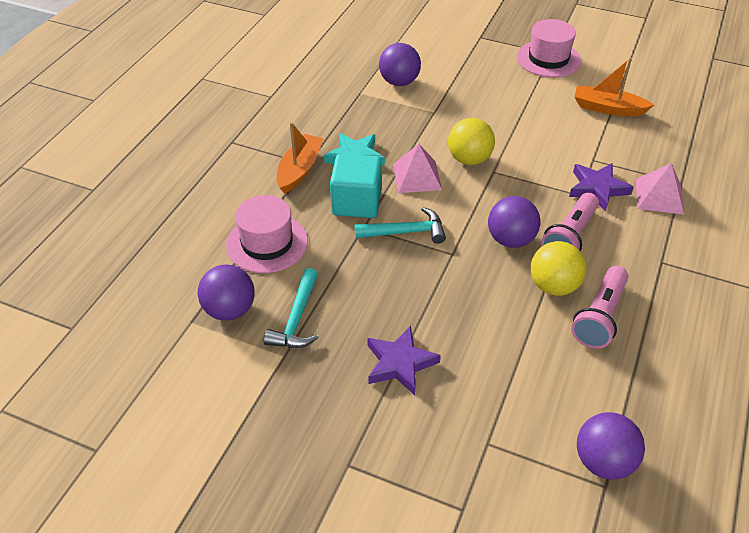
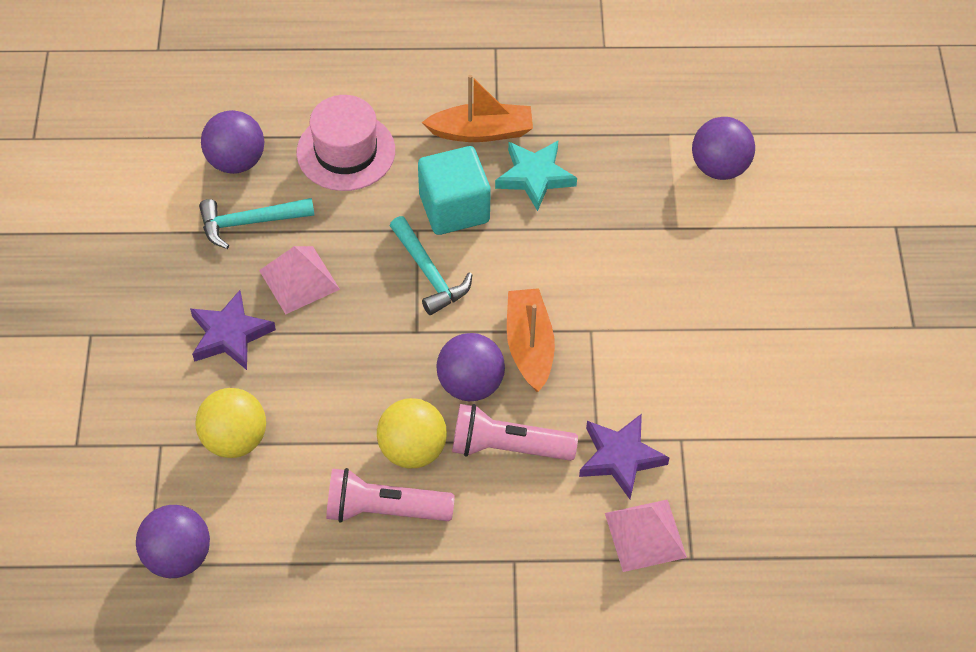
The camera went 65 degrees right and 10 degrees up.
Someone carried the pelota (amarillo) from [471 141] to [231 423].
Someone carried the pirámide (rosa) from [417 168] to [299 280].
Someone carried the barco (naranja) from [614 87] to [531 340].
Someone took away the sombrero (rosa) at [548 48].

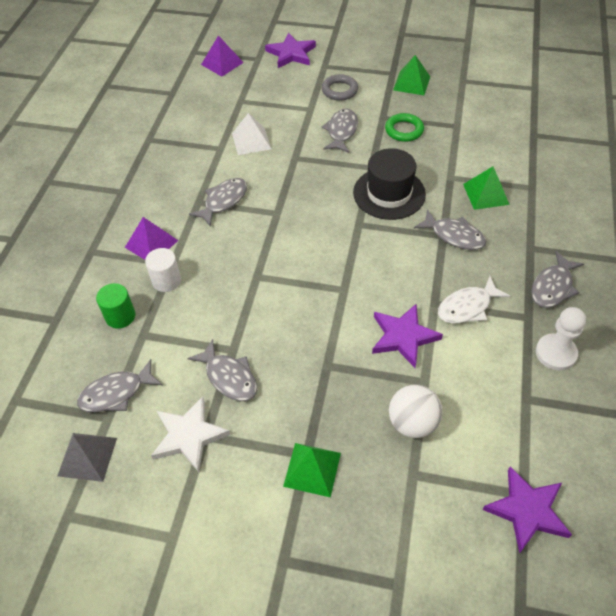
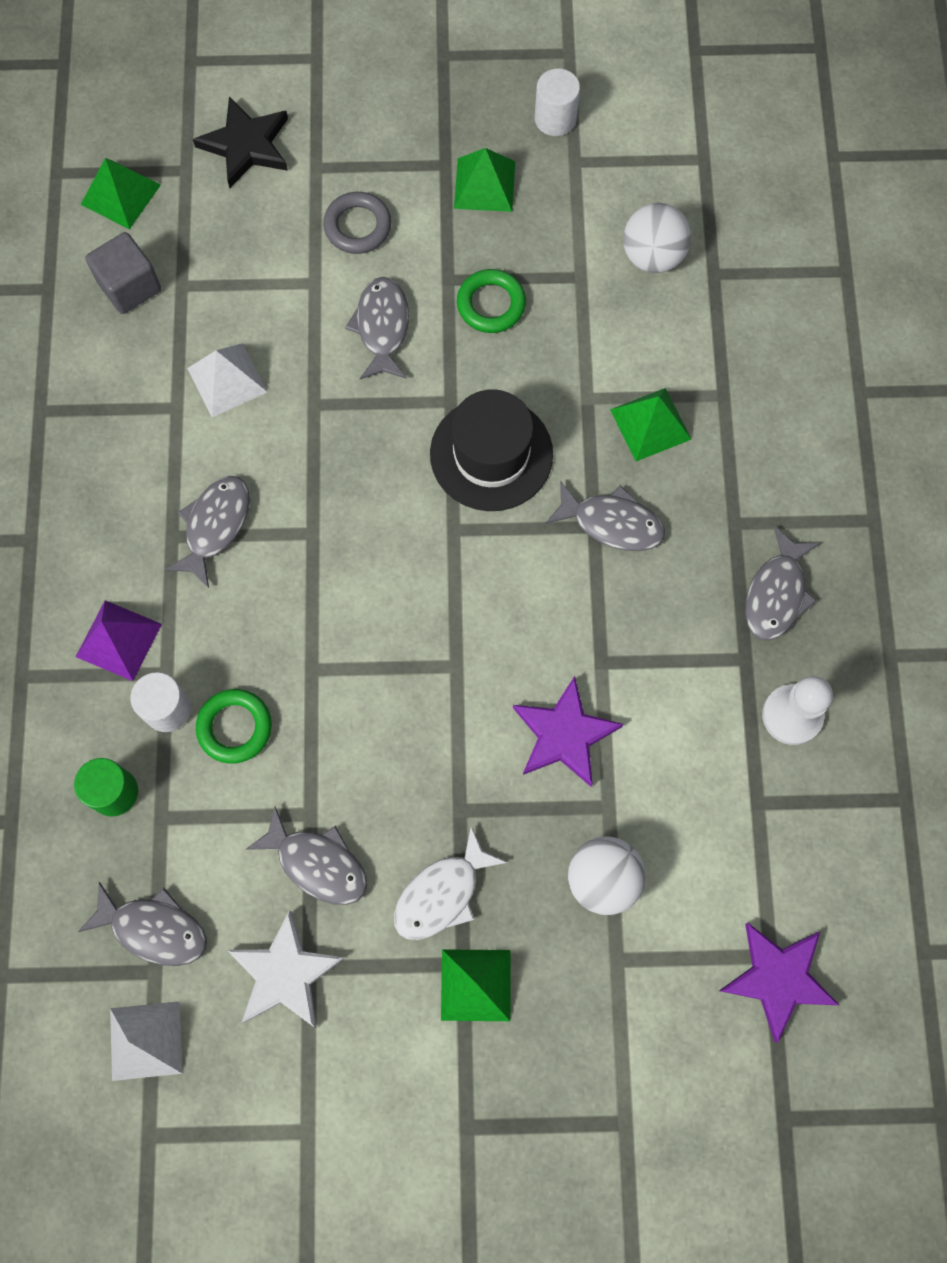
The camera went 15 degrees left and 20 degrees up.
Someone rotated the pez (gris) at [120 385] by 120 degrees counterclockwise.
Someone repainted the pirámide (morado) at [222 56], which became the pirámide (verde) at [121 193].
Someone put down the cubo (gris) at [123 273].
Someone repainted the pirámide (gris) at [87 457], which became the pirámide (blanco) at [146 1041].
Someone repainted the estrella (morado) at [290 50], which became the estrella (negro) at [240 142].
Someone put down the anillo (verde) at [234 726].
Someone carried the pez (blanco) from [474 299] to [451 883].
Someone put down the cilindro (blanco) at [557 102].
Someone put down the pelota (blanco) at [657 238].

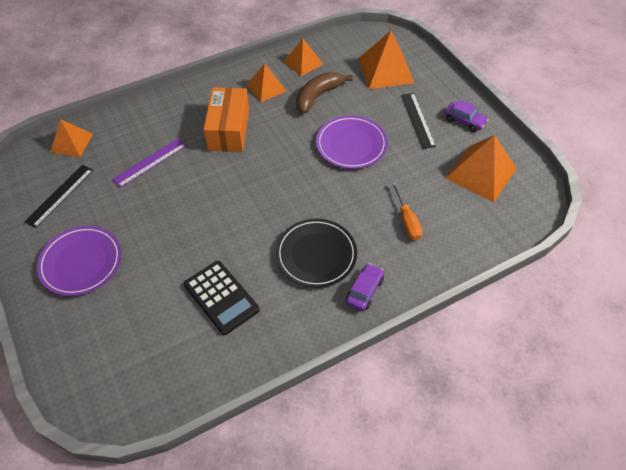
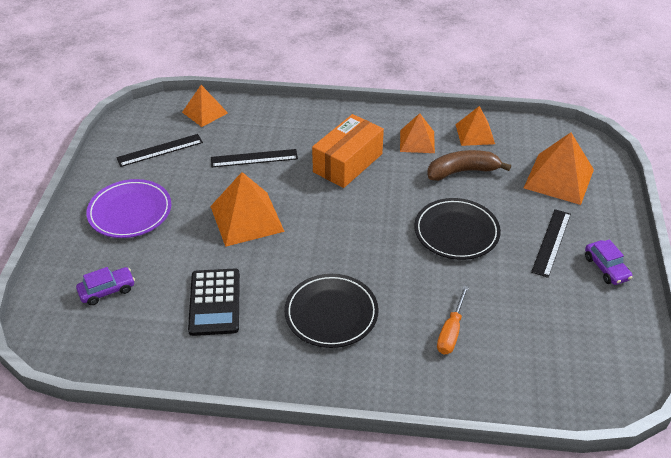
The camera went 35 degrees right and 10 degrees down.
Someone carried the coche (morado) from [365 287] to [105 286].
Someone carried the pirámide (naranja) from [481 168] to [247 209].
Someone repainted the regla (morado) at [149 163], which became the regla (negro) at [254 158].
Someone repainted the plato (morado) at [352 142], which became the plato (negro) at [457 229].

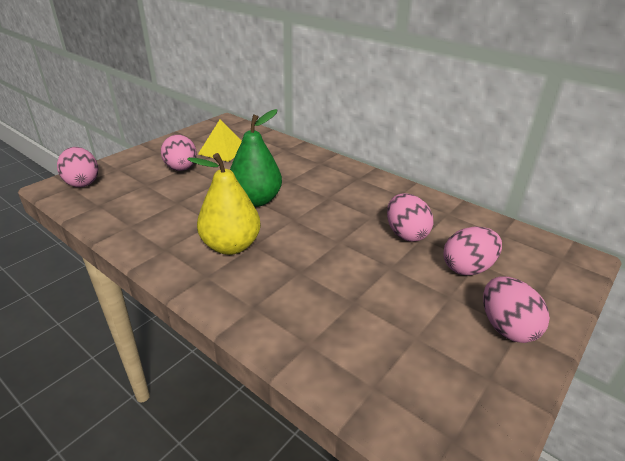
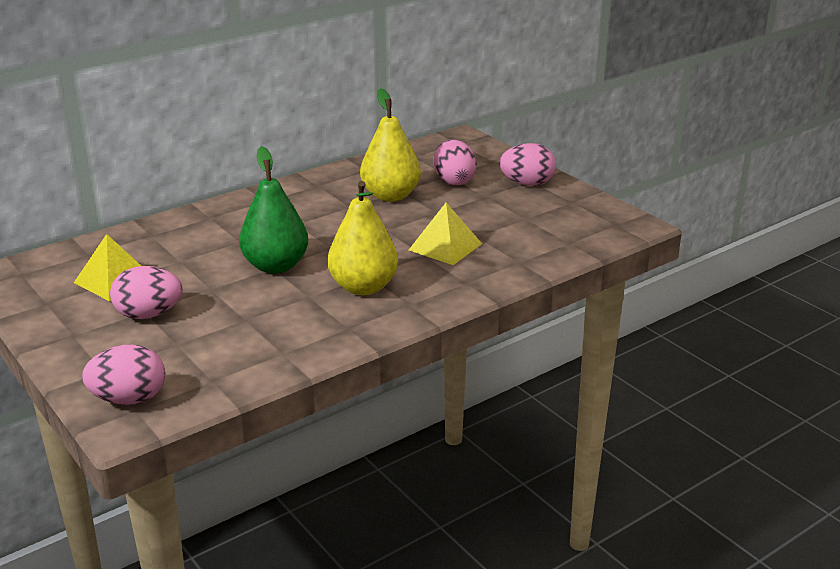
The camera went 75 degrees left and 5 degrees down.
Someone swapped the huevo (rosa) at [410 217] for the pera (amarillo) at [390 145].
Someone put down the pirámide (amarillo) at [445 234].

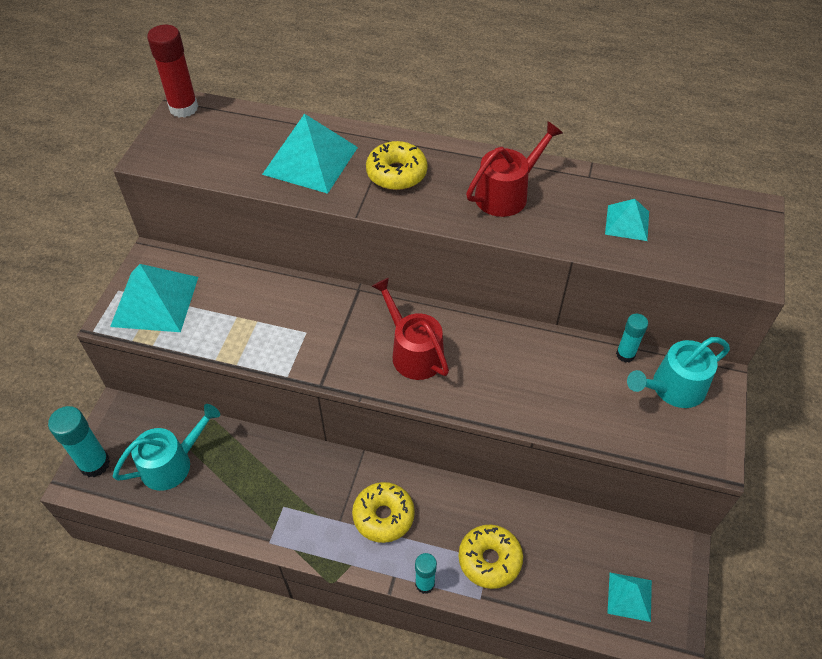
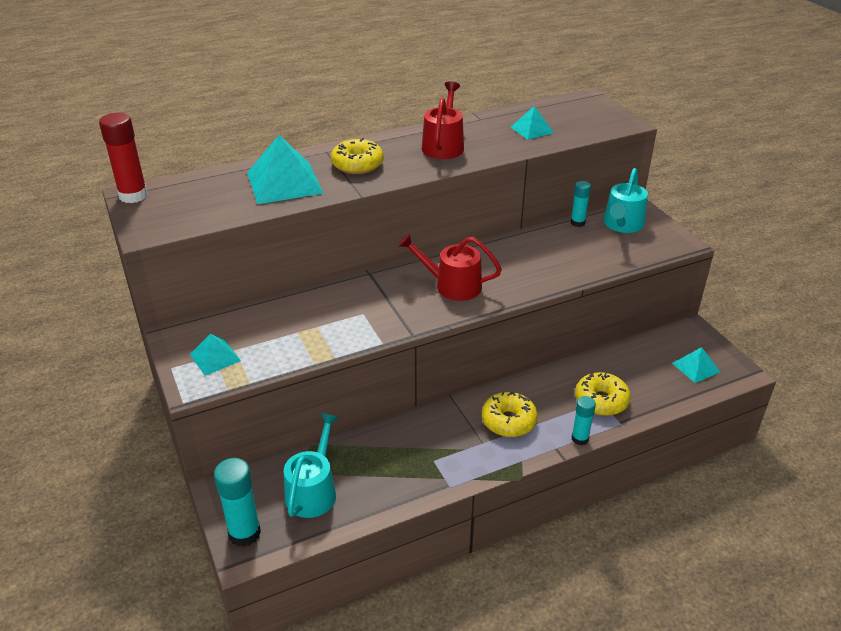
The camera went 40 degrees left and 15 degrees down.
Someone scaled the pirámide (turquesa) at [154 298] by 0.54.

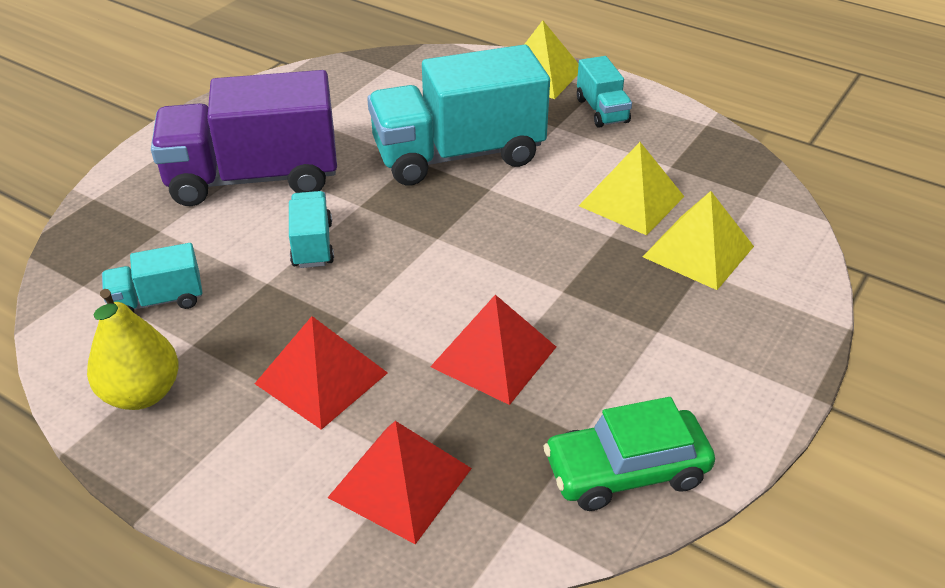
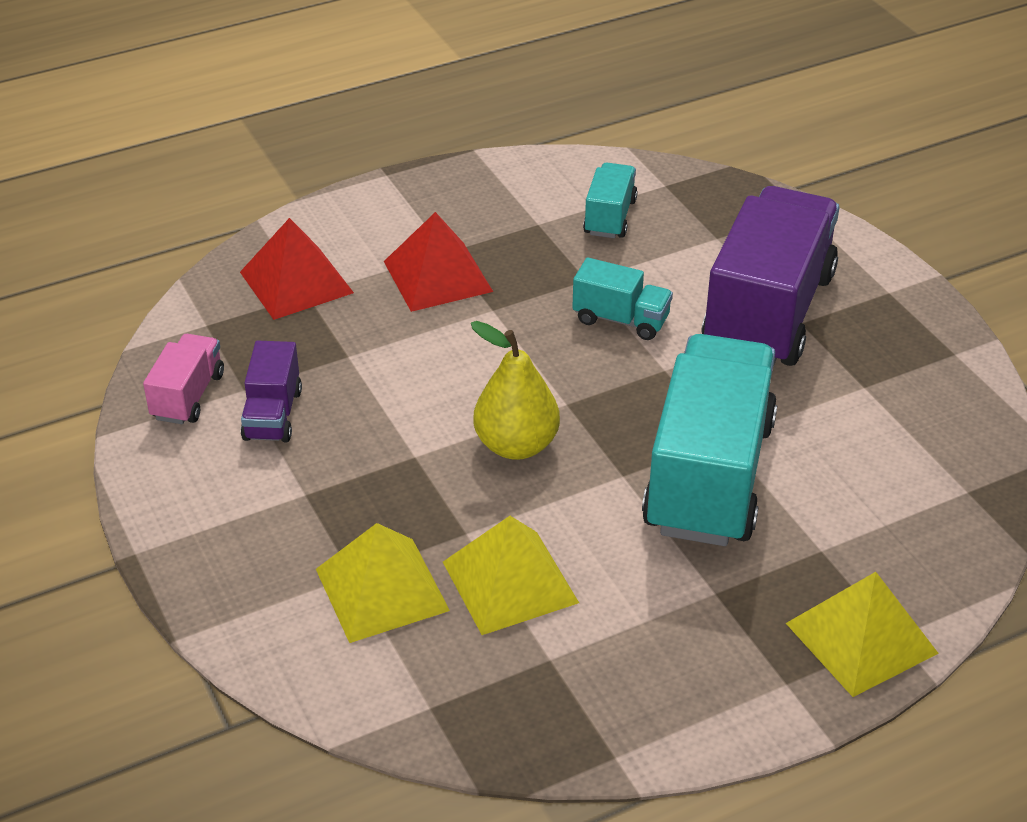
The camera went 120 degrees right and 0 degrees up.
Someone swapped the coche (verde) at [629 454] for the camión (rosa) at [183 379].
Someone put down the camión (morado) at [271 391].
Someone carried the pera (amarillo) from [133 349] to [515 390].
Someone took away the pirámide (rojo) at [493 350].
Someone took away the camión (turquesa) at [604 92].

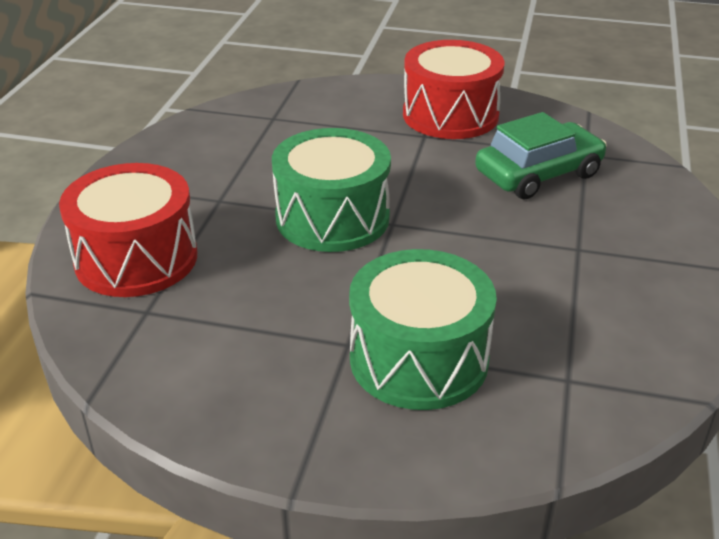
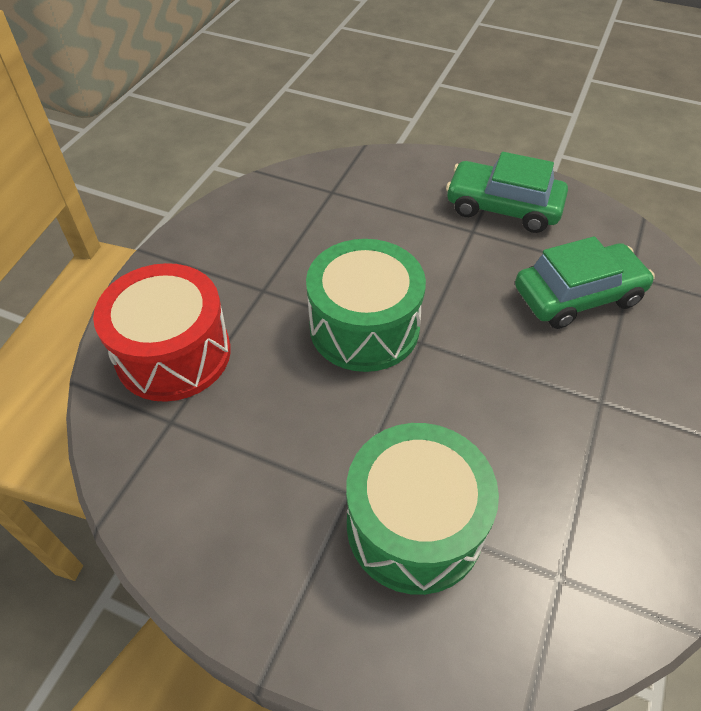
The camera went 10 degrees right and 15 degrees up.
Someone swapped the tambor (rojo) at [454 89] for the coche (verde) at [507 192].

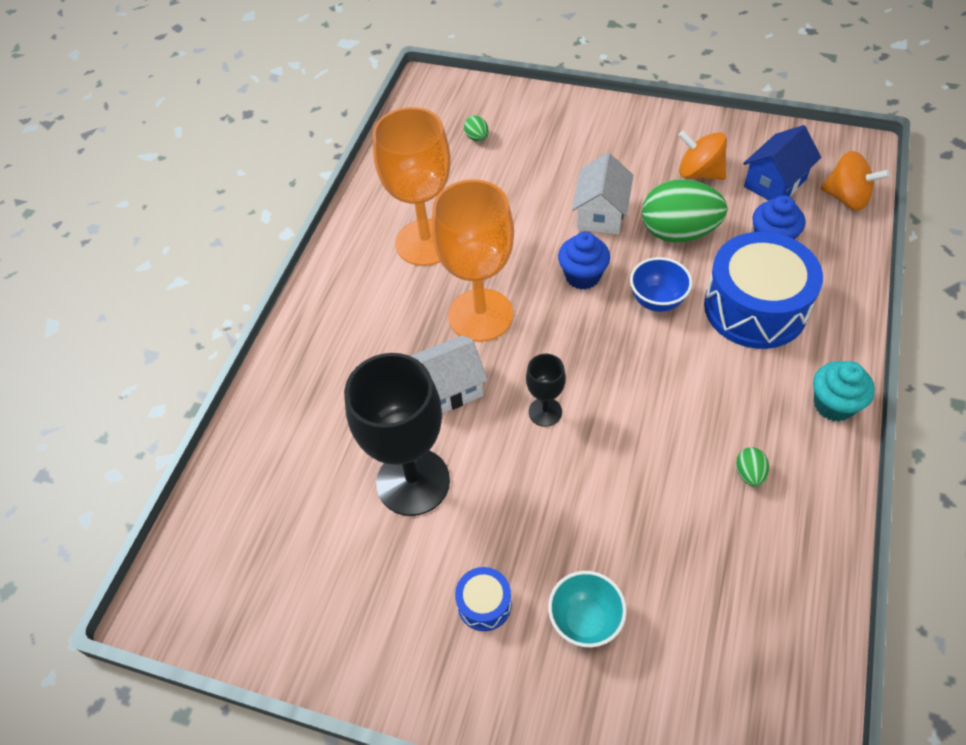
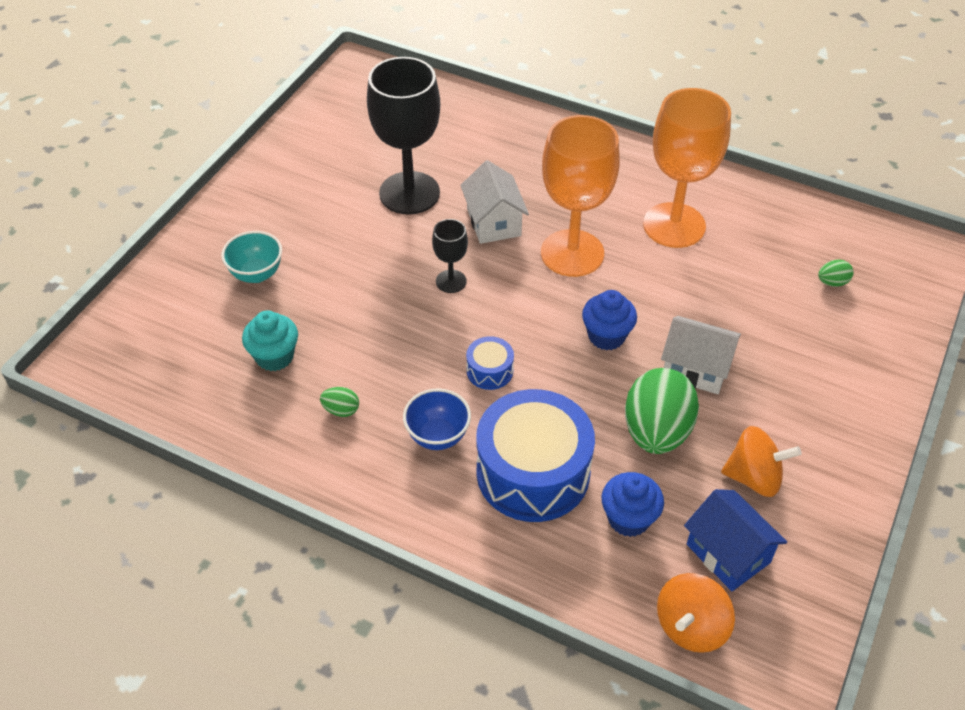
The camera went 95 degrees right and 5 degrees down.
Someone carried the magdalena (turquesa) from [844 391] to [270 340].
Someone carried the cuenco (azul) from [661 284] to [437 419].
Someone carried the tambor (azul) from [483 599] to [490 363].
Someone rotated the peonza (naranja) at [702 155] by 60 degrees clockwise.

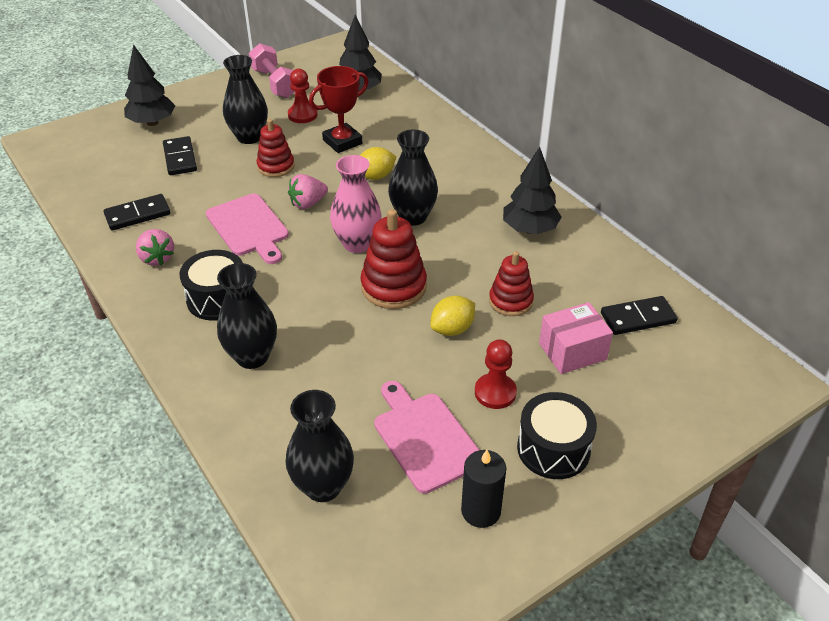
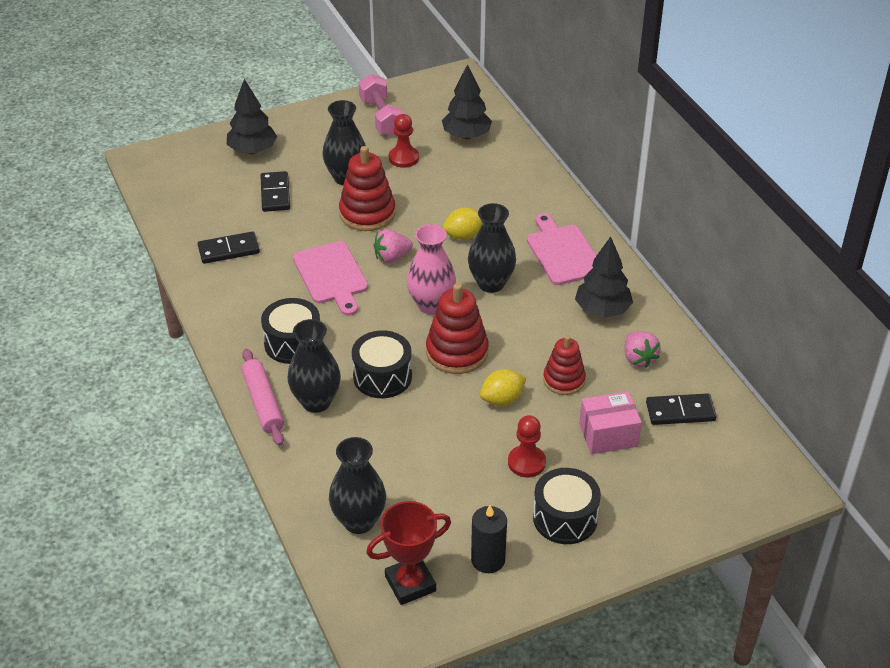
The camera went 10 degrees right and 0 degrees up.
Someone put down the rodillo (rosa) at [263 397].
Someone scaled the juguete apilable (rojo) at [275 148] by 1.52.
Someone put down the tambor (negro) at [382 364].
Someone carried the trofeo (rojo) from [339 109] to [408 553].
Someone carried the tabla de cortar (rosa) from [426 437] to [562 249].
Someone carried the fresa (rosa) from [155 247] to [643 349].

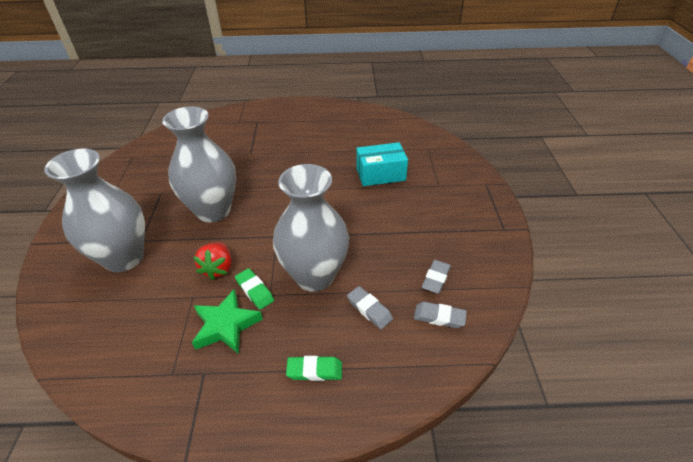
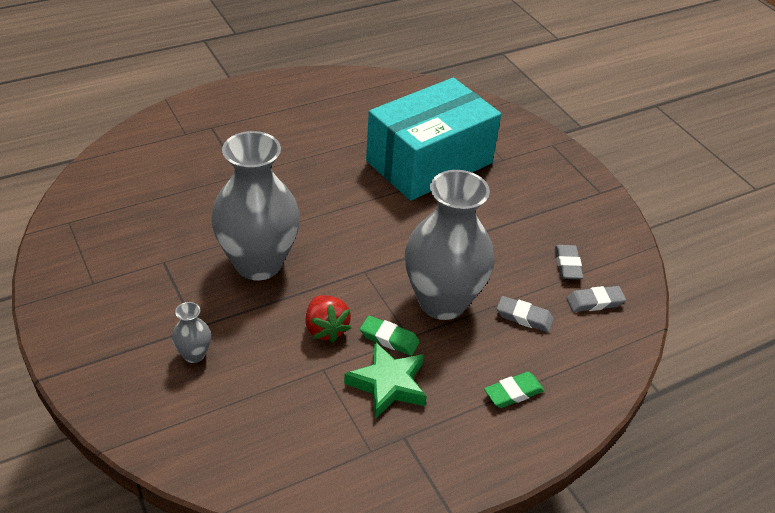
The camera went 30 degrees left and 0 degrees up.
Someone scaled the florero (gris) at [94 210] by 0.41.
Someone scaled the caja (turquesa) at [382 164] by 1.84.

